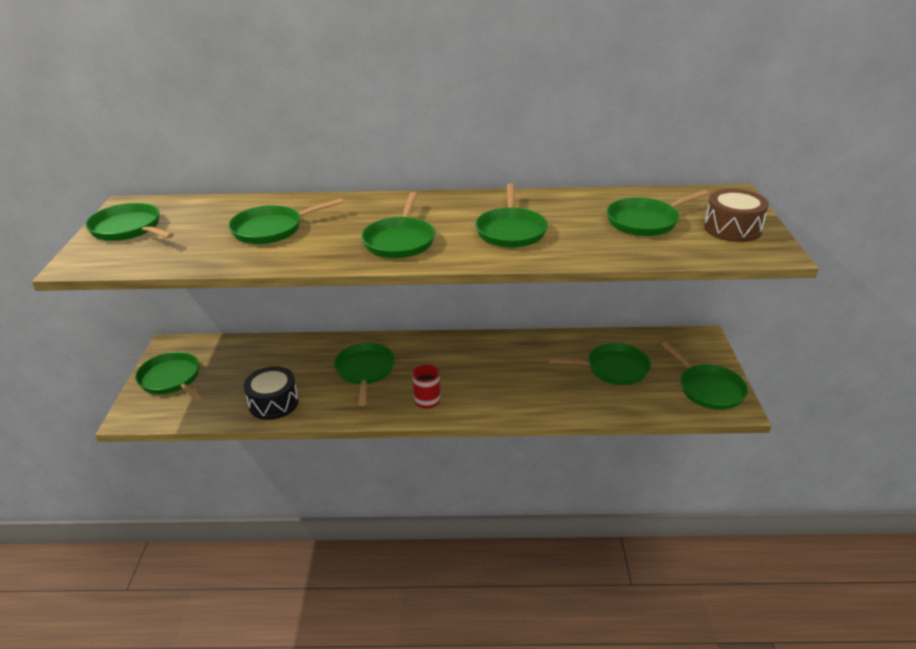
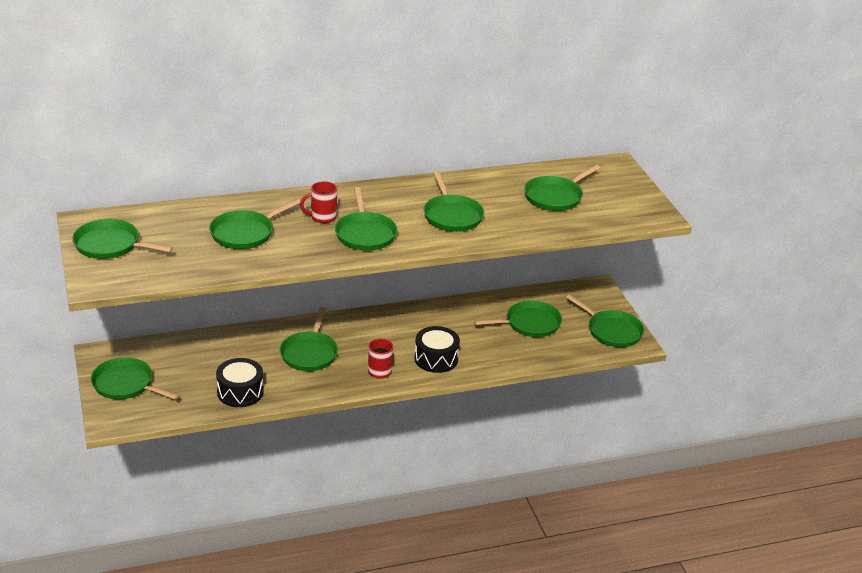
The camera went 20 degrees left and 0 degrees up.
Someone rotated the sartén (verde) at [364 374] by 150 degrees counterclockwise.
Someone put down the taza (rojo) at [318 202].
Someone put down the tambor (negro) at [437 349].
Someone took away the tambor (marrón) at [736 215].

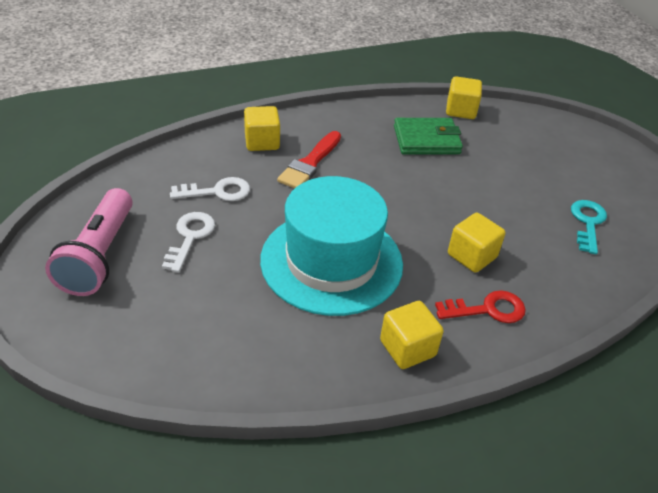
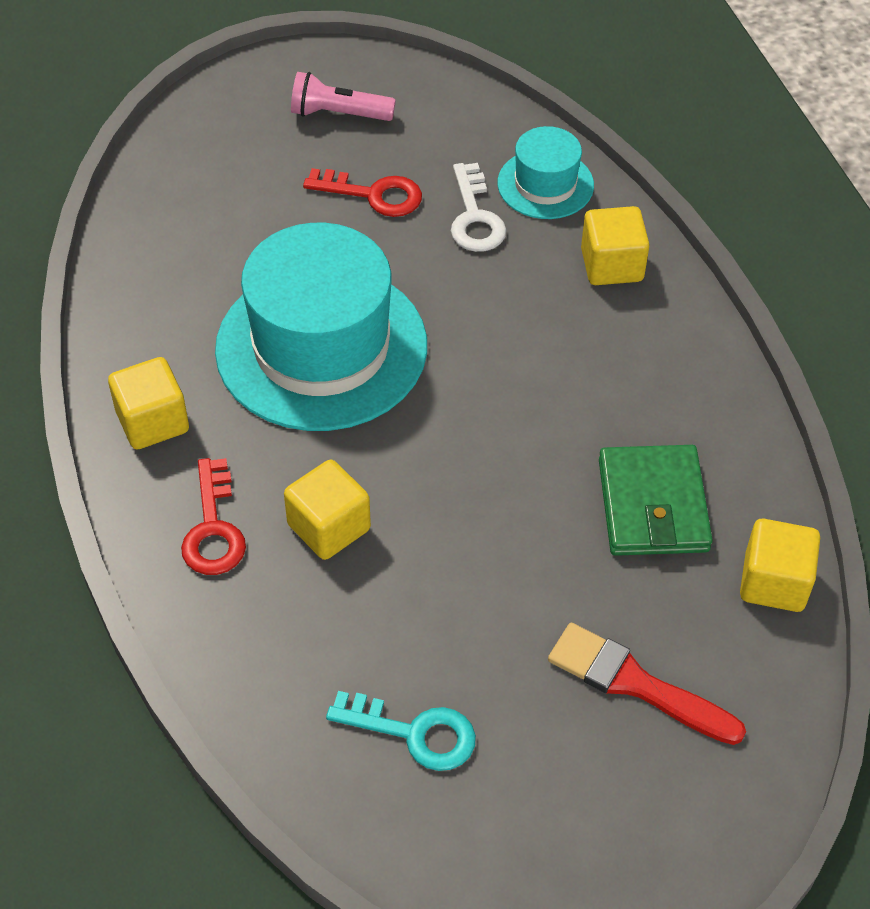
The camera went 95 degrees right and 10 degrees up.
Someone scaled the lámpara de mano (rosa) at [89 242] by 0.61.
Someone repainted the llave (blanco) at [188 242], which became the llave (rojo) at [362 192].
Someone put down the sombrero (turquesa) at [545 172].
Someone carried the pincel (rojo) from [309 160] to [647 684].

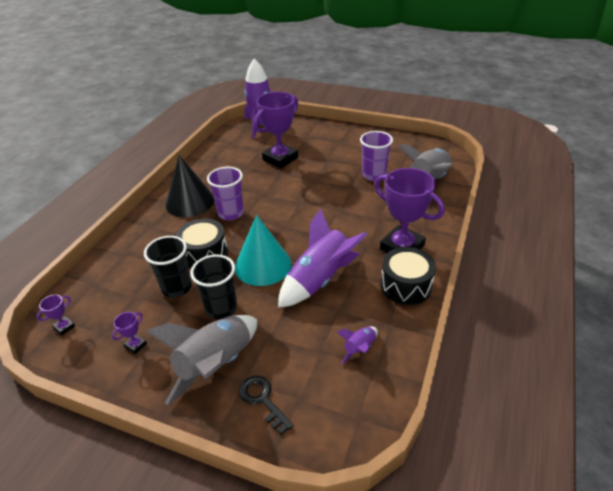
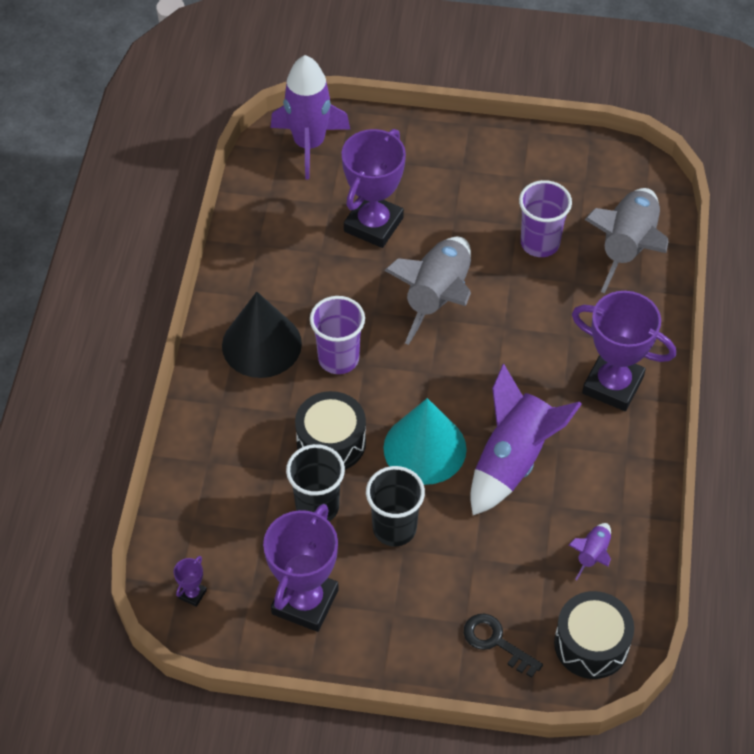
The camera went 15 degrees left and 15 degrees up.
Someone scaled the trofeo (morado) at [129 333] by 2.45.
Someone carried the cohete (gris) from [201 360] to [427 291].
Someone carried the tambor (negro) from [408 276] to [594 635].

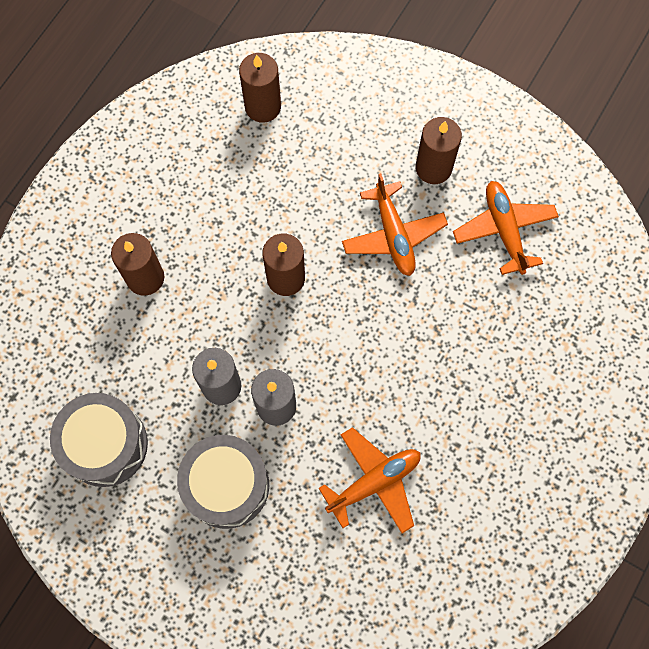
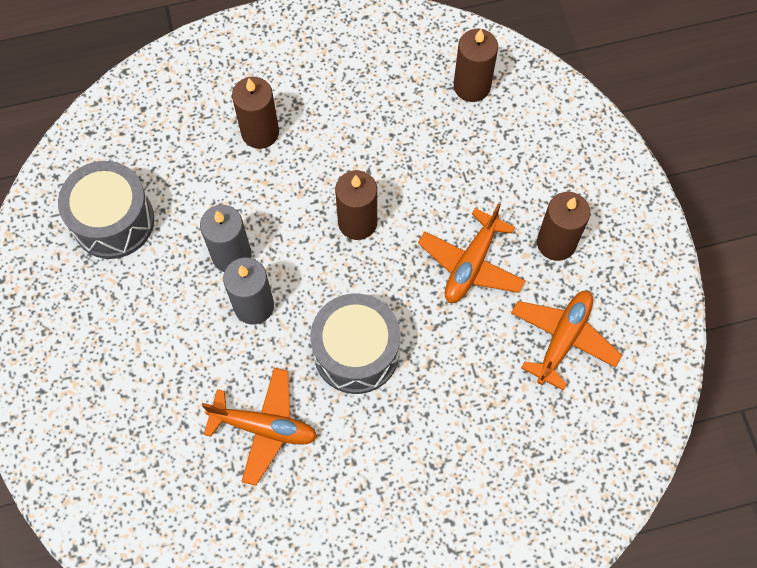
The camera went 45 degrees right and 5 degrees down.
Someone carried the tambor (gris) from [223 482] to [355 343].

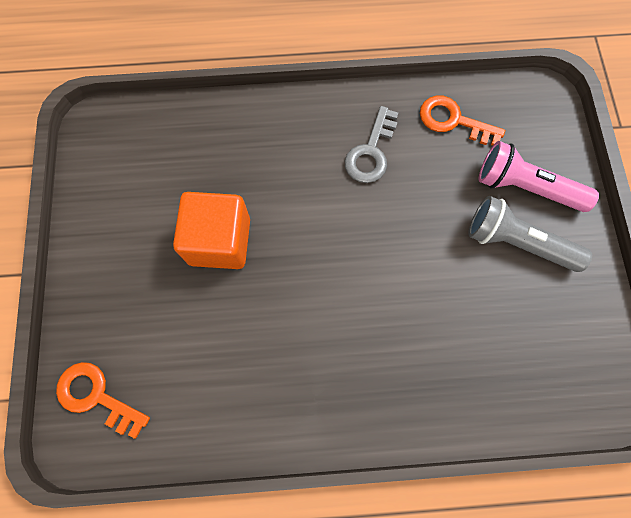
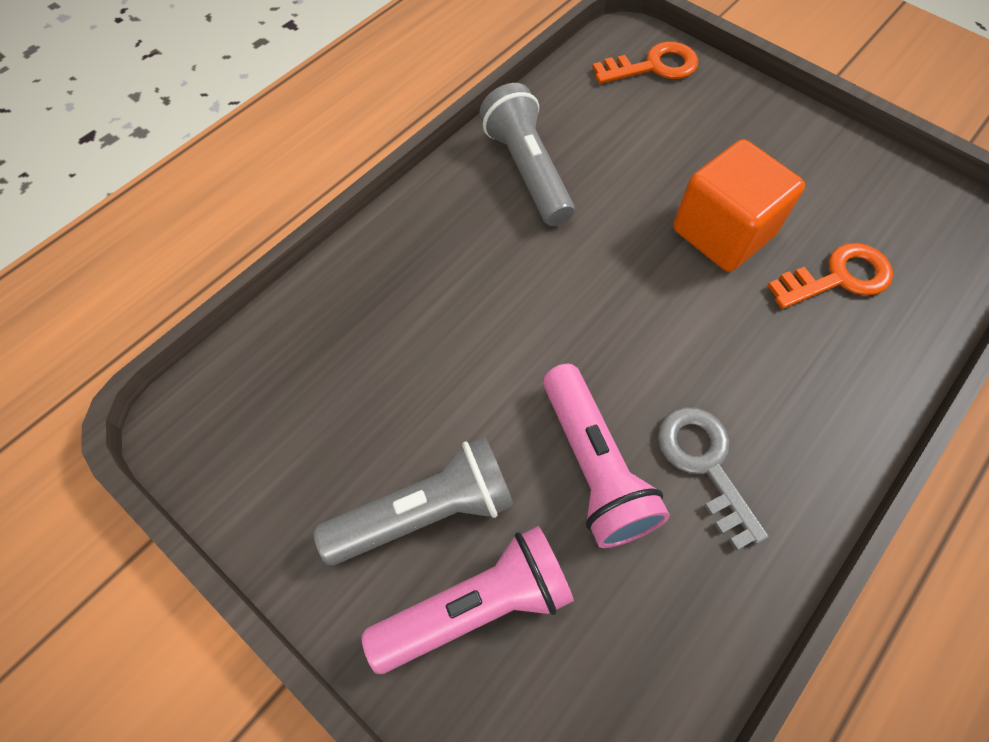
The camera went 135 degrees right and 10 degrees down.
Someone put down the lámpara de mano (gris) at [526 154].
Someone put down the lámpara de mano (rosa) at [606 456].
Someone carried the llave (naranja) from [462 120] to [830 276].

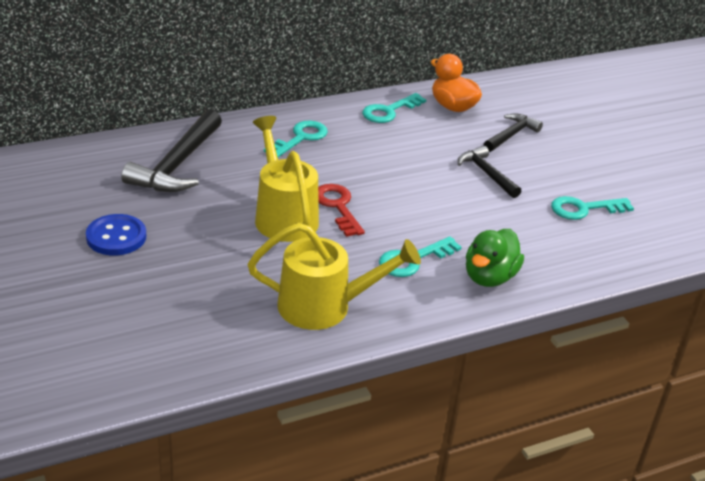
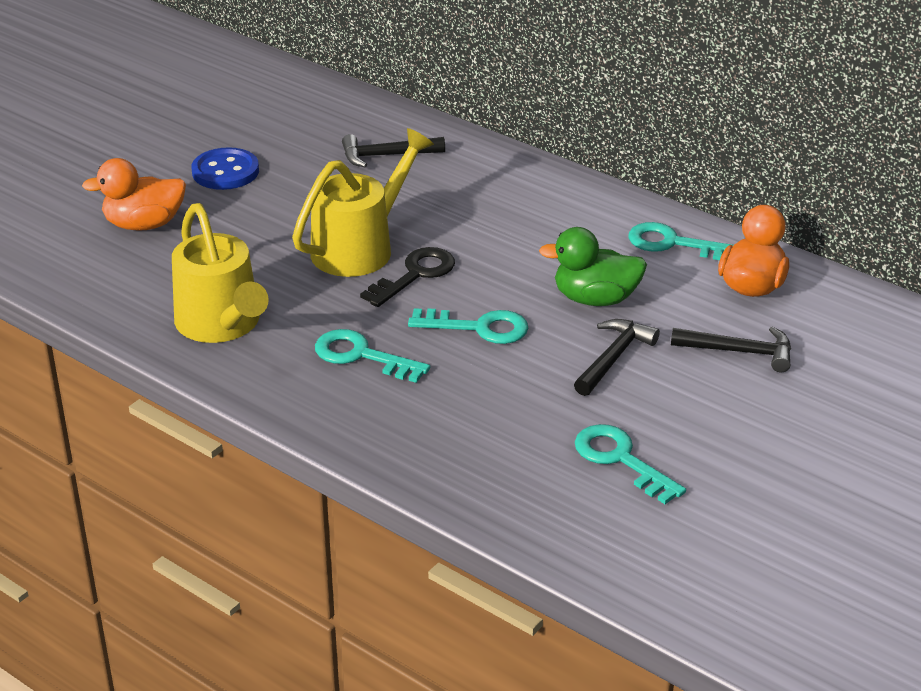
The camera went 65 degrees right and 0 degrees up.
Someone put down the pato (naranja) at [134 194].
Someone scaled the martillo (negro) at [171 150] by 0.59.
Someone repainted the llave (rojo) at [341 210], which became the llave (negro) at [407 277].
Someone carried the llave (turquesa) from [296 138] to [468 326].
Someone carried the pato (verde) from [495 258] to [593 266].

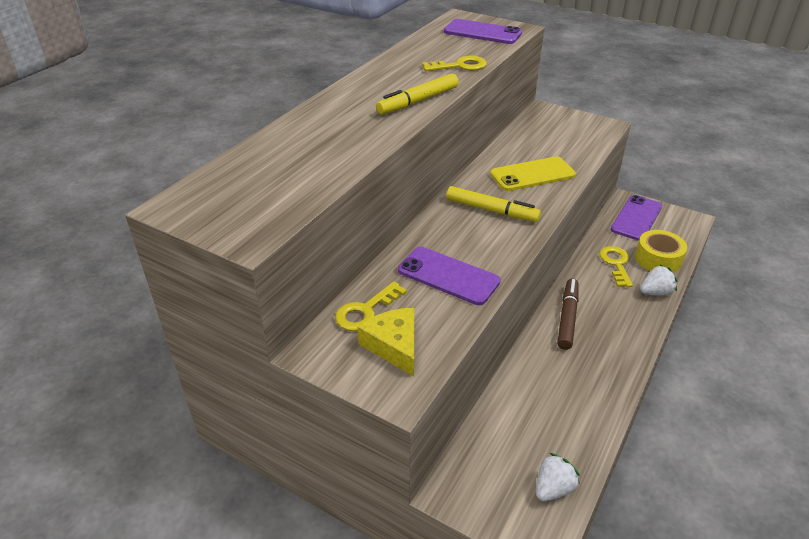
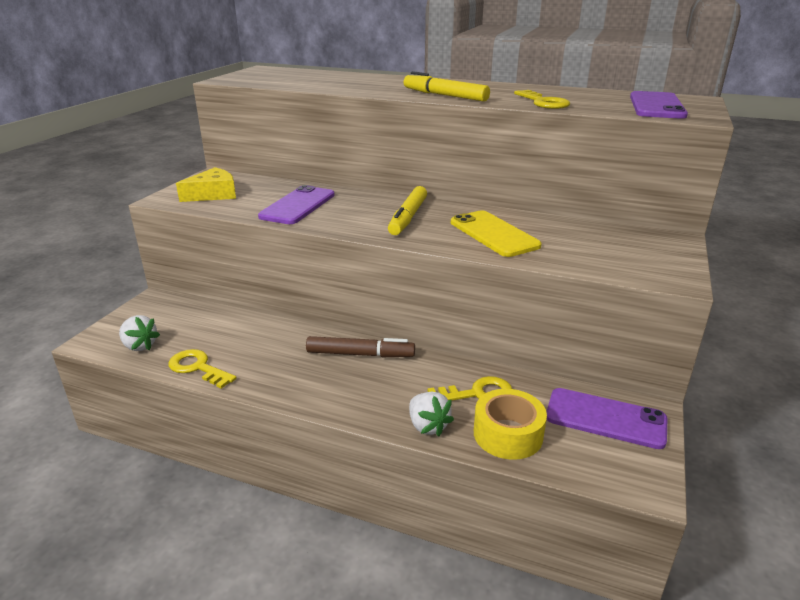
The camera went 80 degrees right and 10 degrees down.
Someone carried the llave (amarillo) from [371 306] to [202 369].

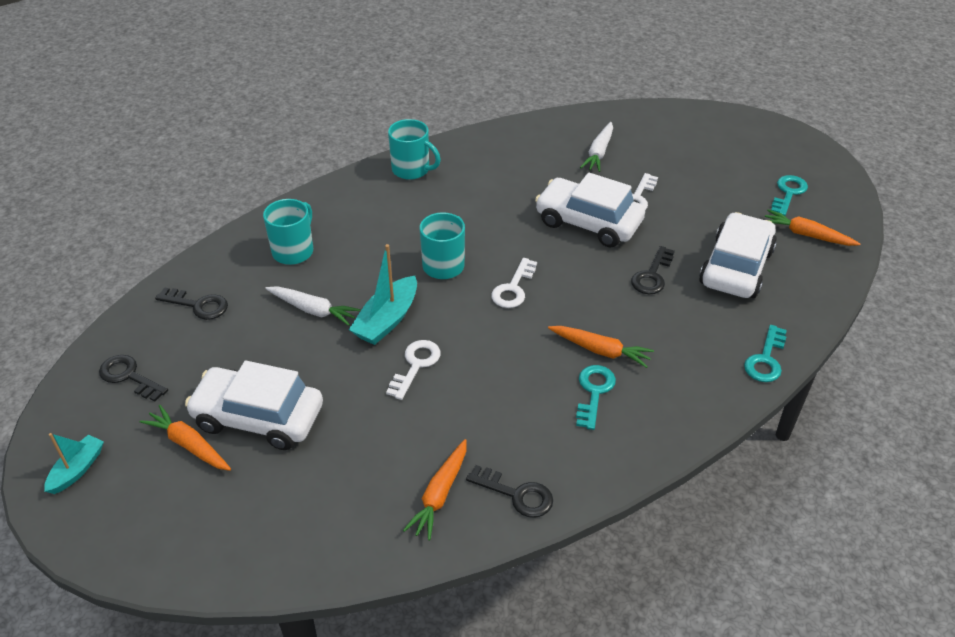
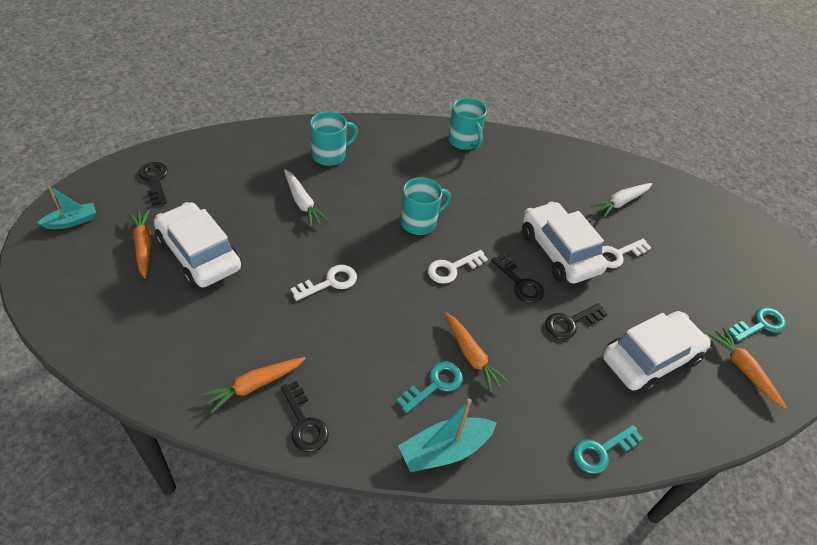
The camera went 30 degrees right and 5 degrees up.
Someone carried the barco (turquesa) from [383 294] to [447 435].
Someone carried the llave (negro) from [191 303] to [517 278].

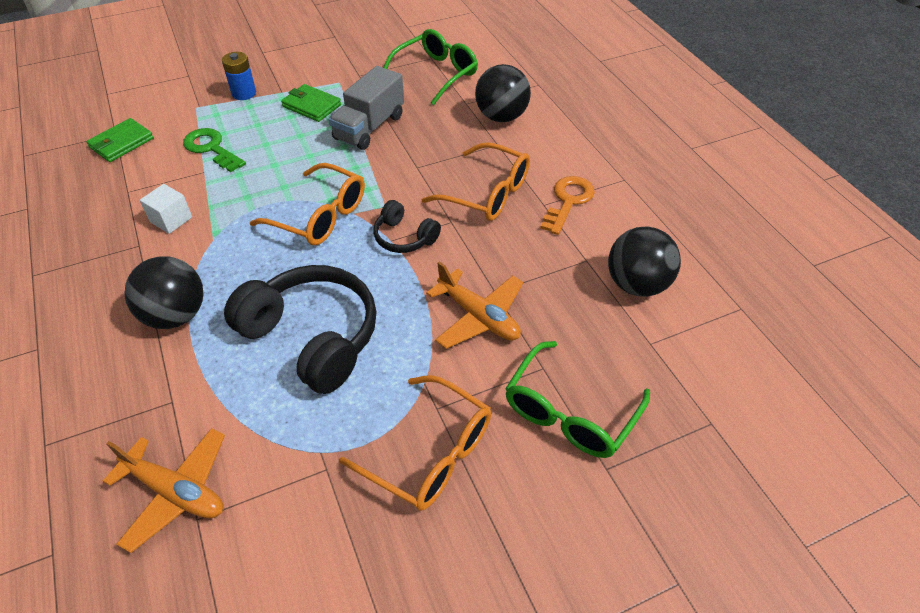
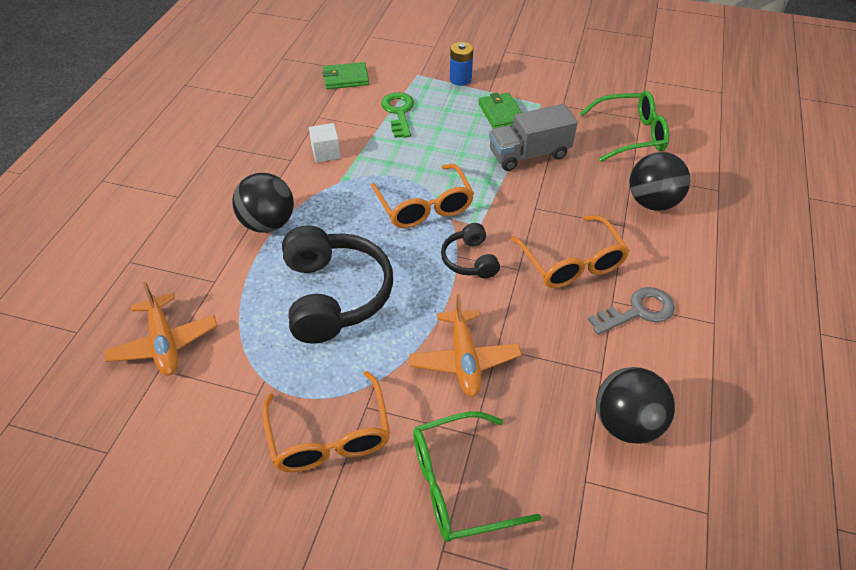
The camera went 40 degrees right and 0 degrees up.
Someone repainted the llave (naranja) at [567 205], which became the llave (gris) at [631 311].

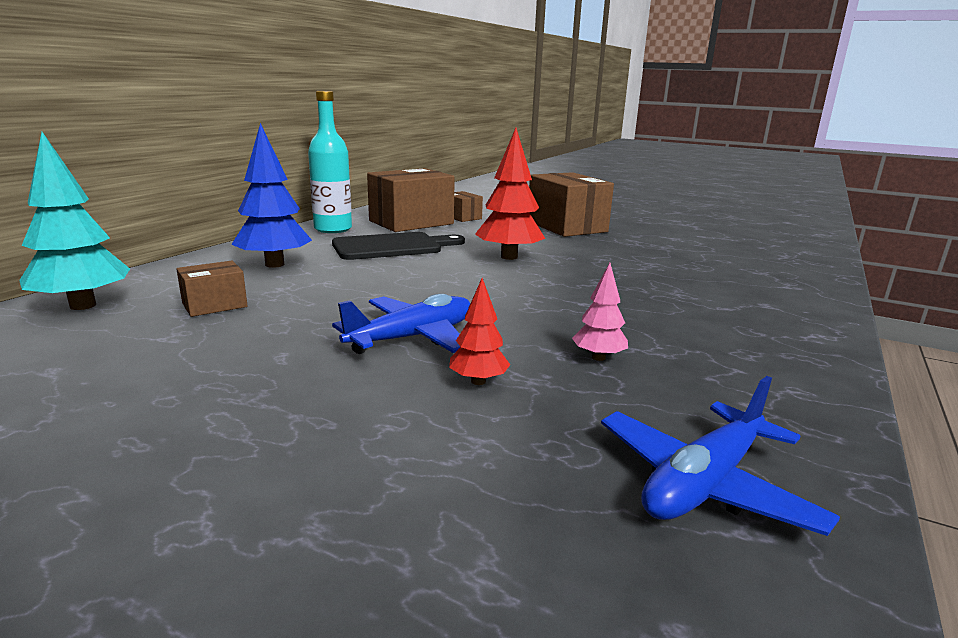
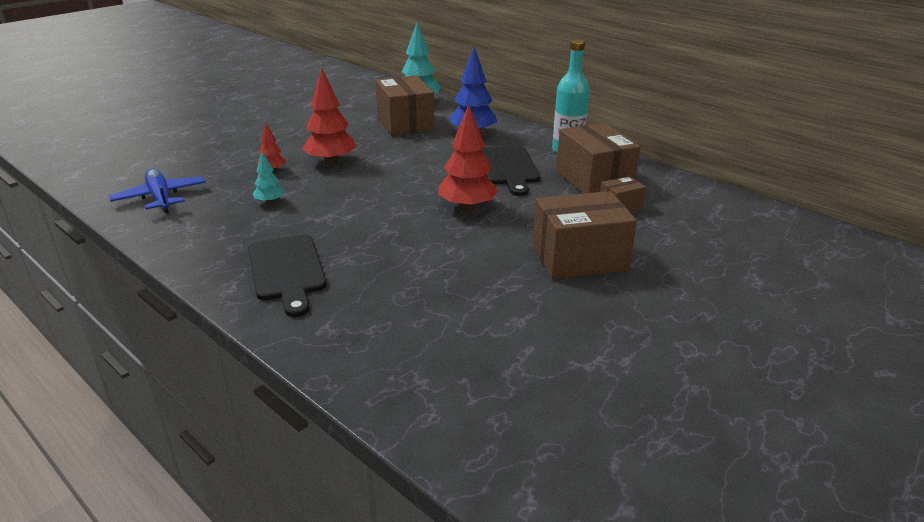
The camera went 105 degrees right and 10 degrees up.
Someone put down the tabla de cortar (negro) at [287 276].
Someone repainted the árbol (rosa) at [600 312], which became the árbol (turquesa) at [269 177].
Someone swapped the avión (azul) at [401 324] for the árbol (rojo) at [329 116].
Someone scaled the caja (marrón) at [212 289] by 2.02.

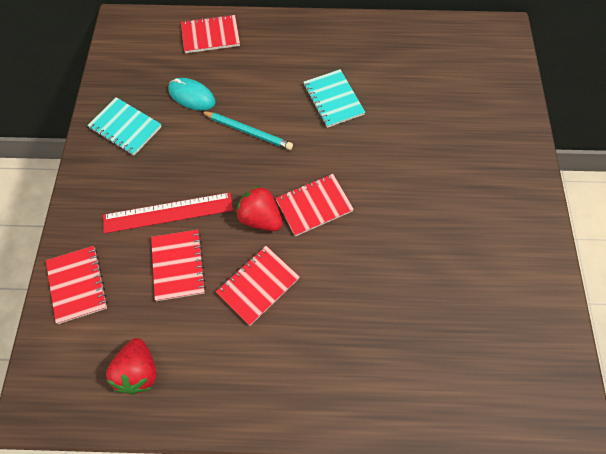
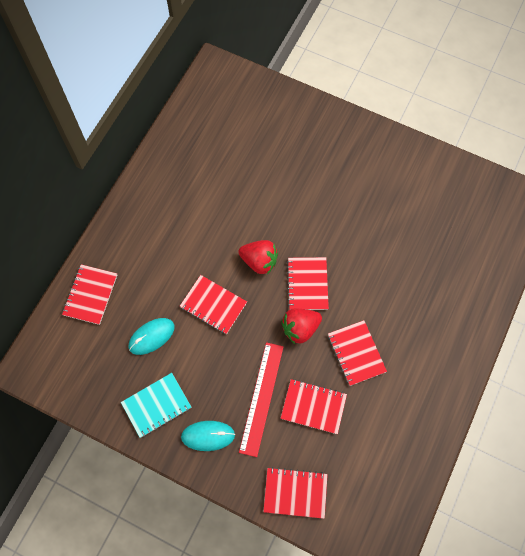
The camera went 65 degrees left and 5 degrees up.
Someone swapped the lápiz (turquesa) at [247 130] for the cuaderno (rojo) at [213 304].
Someone put down the ratón (turquesa) at [208 436].
Someone carried the fresa (rojo) from [131 366] to [258 257].
Someone took away the cuaderno (turquesa) at [334 98].

